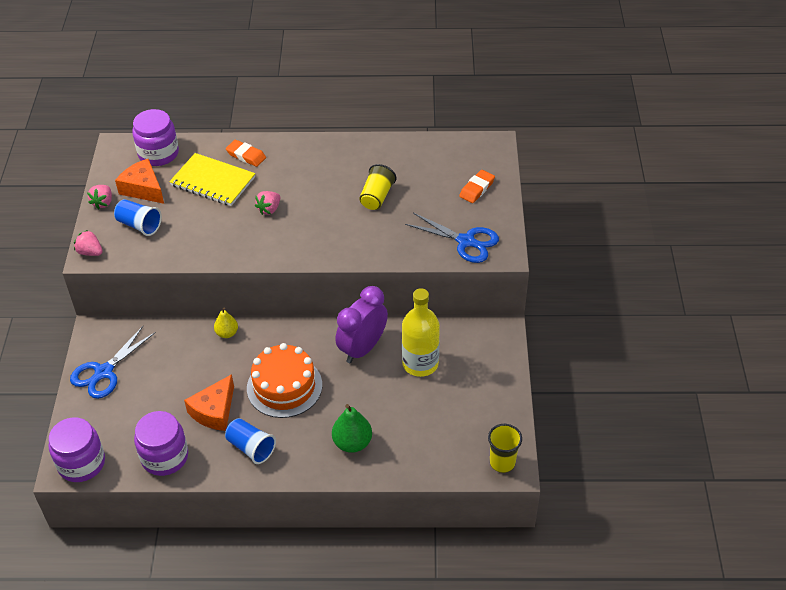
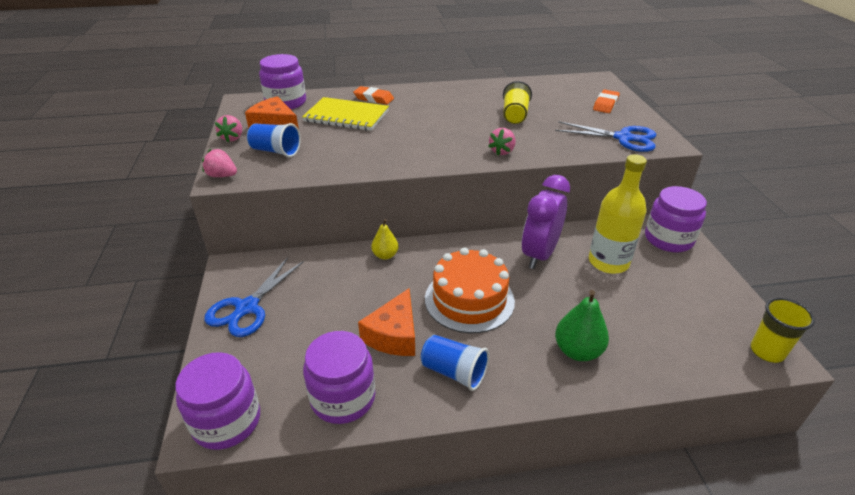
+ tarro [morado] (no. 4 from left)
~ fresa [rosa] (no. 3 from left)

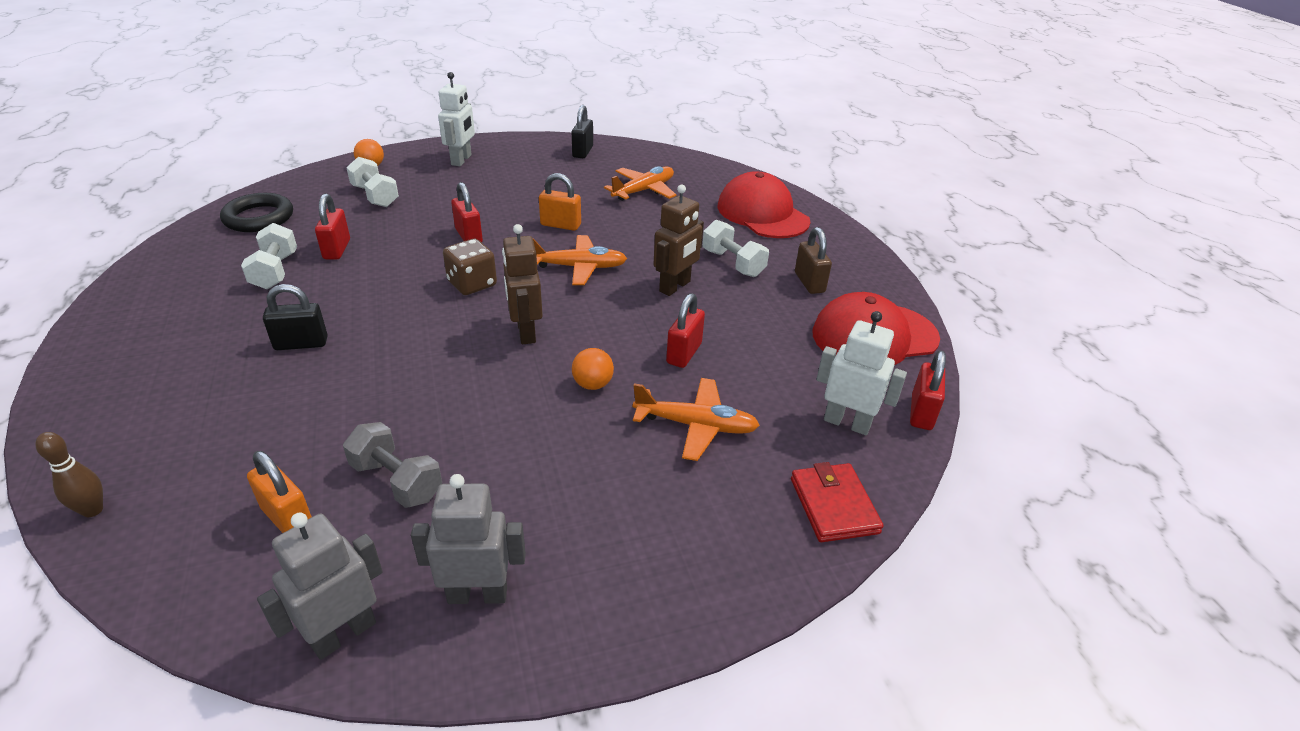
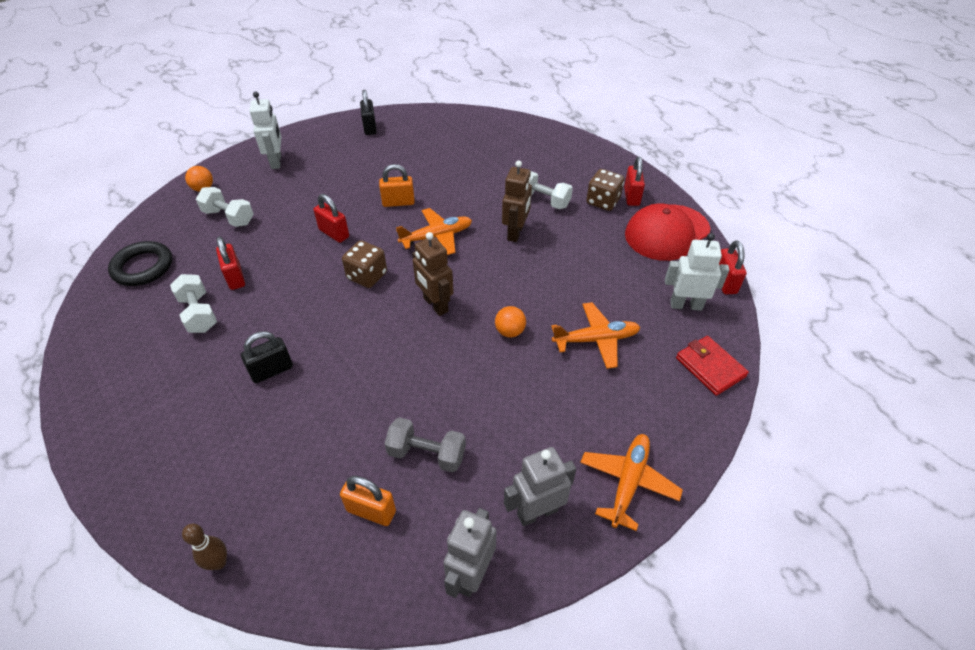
- gorra [rojo] (no. 1 from left)
~ avión [naranja] (no. 2 from left in the first image) to avión [naranja] (no. 3 from left)
~ candado [rojo] (no. 3 from left)
~ candado [marrón] to dado [marrón] (no. 2 from left)

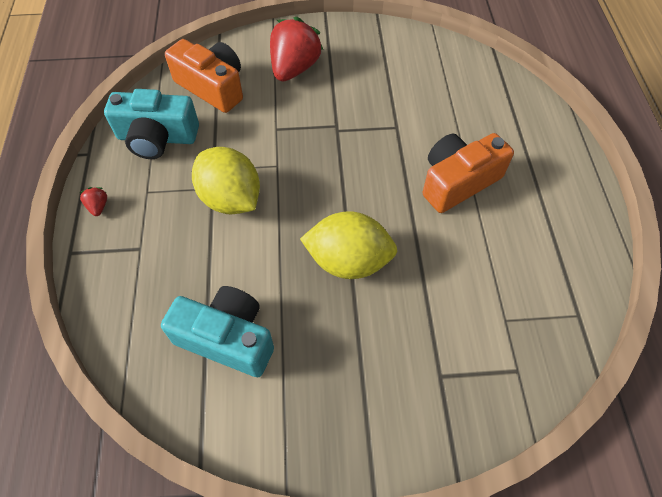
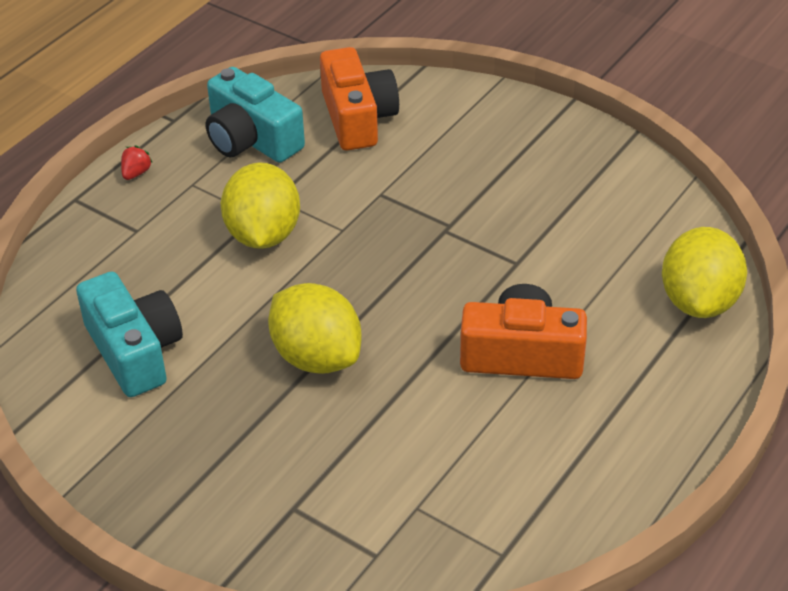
- fresa [rojo] (no. 2 from left)
+ limón [amarillo] (no. 3 from left)

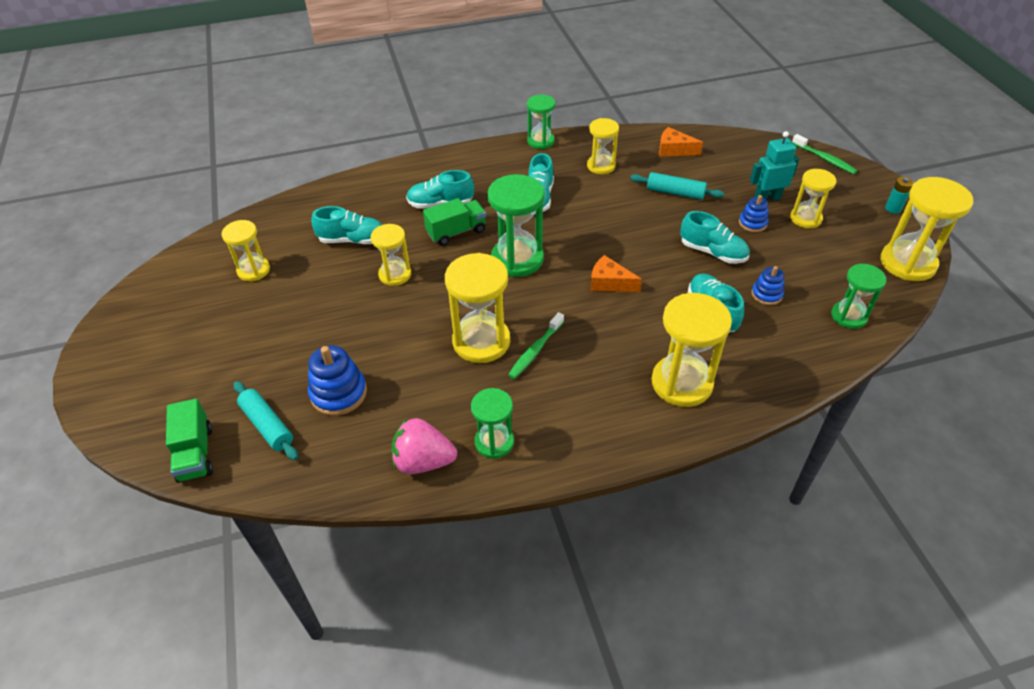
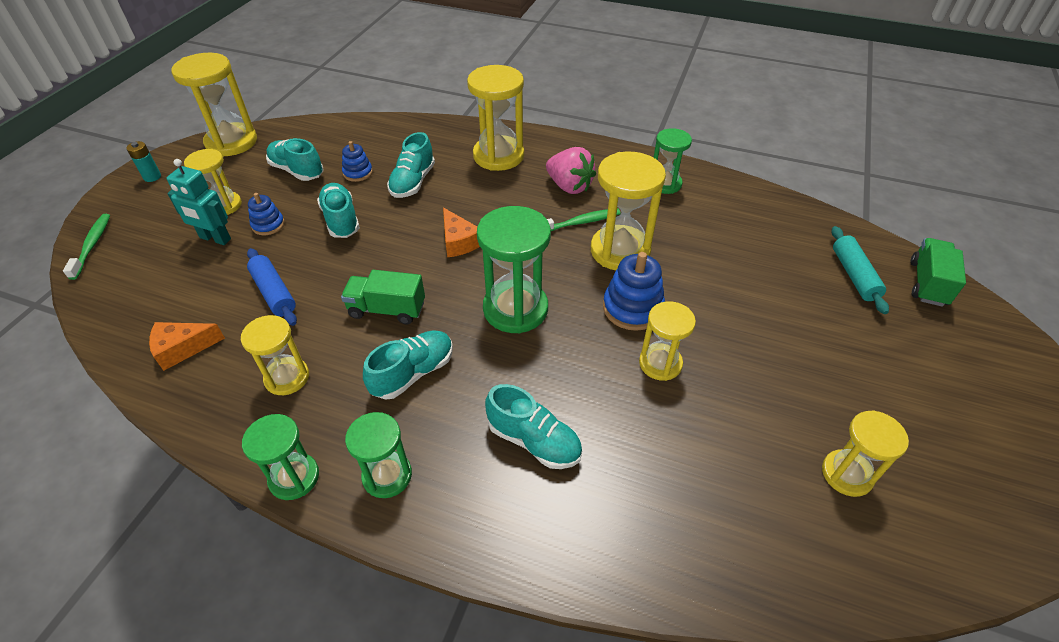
~ juguete apilable [azul] (no. 1 from left in the first image) to juguete apilable [azul] (no. 3 from left)
~ zapato [turquesa] (no. 1 from left)
~ fresa [rosa]
~ camión [verde] (no. 2 from left in the first image) to camión [verde] (no. 1 from left)
~ reloj de arena [verde] (no. 4 from left in the first image) to reloj de arena [verde] (no. 2 from left)
~ rodillo [turquesa] (no. 2 from left) to rodillo [azul]
~ queso [naranja] (no. 2 from left in the first image) 105 degrees clockwise

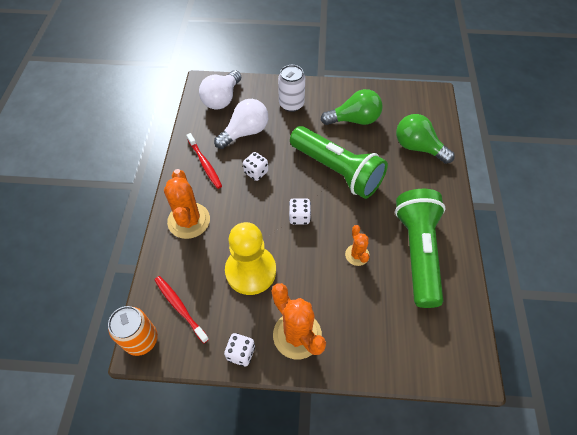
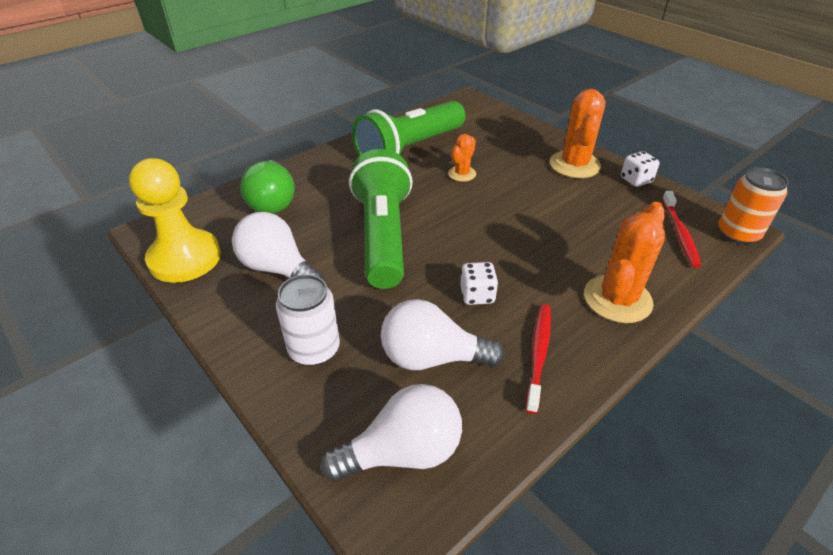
- dado [blanco] (no. 3 from left)
~ peón [amarillo]
~ bombilla [verde] (no. 1 from left) to bombilla [blanco] (no. 1 from left)

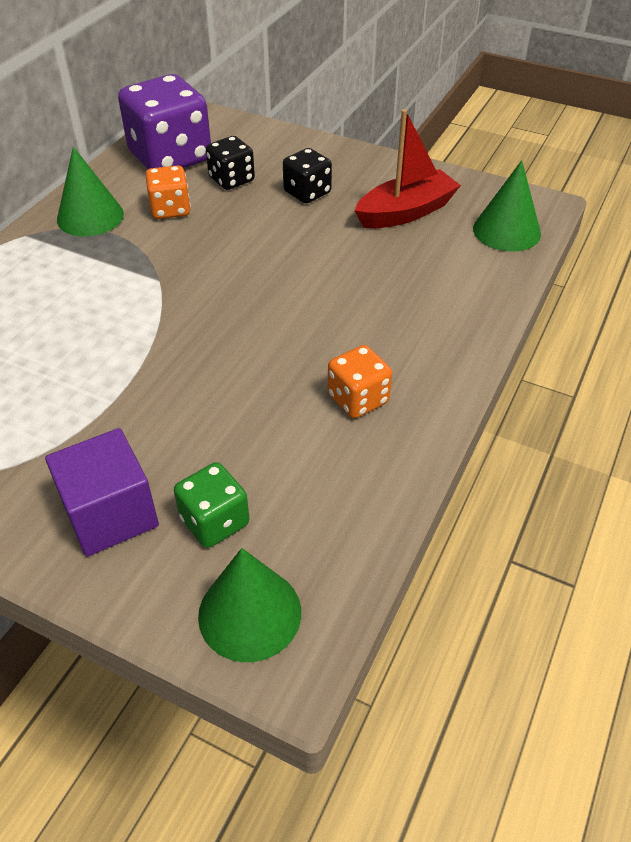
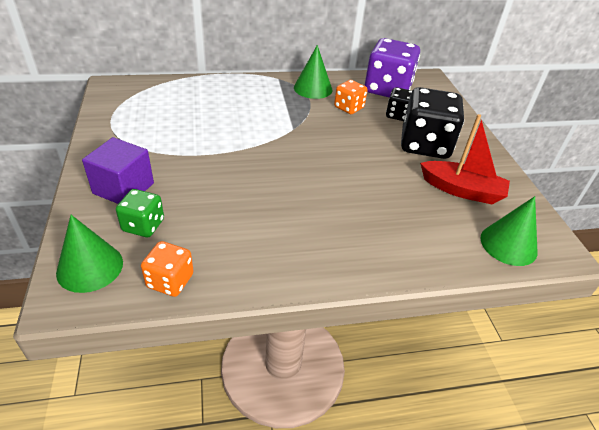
~ dado [naranja] (no. 2 from left in the first image) to dado [naranja] (no. 1 from left)
~ dado [negro] (no. 2 from left) x1.92

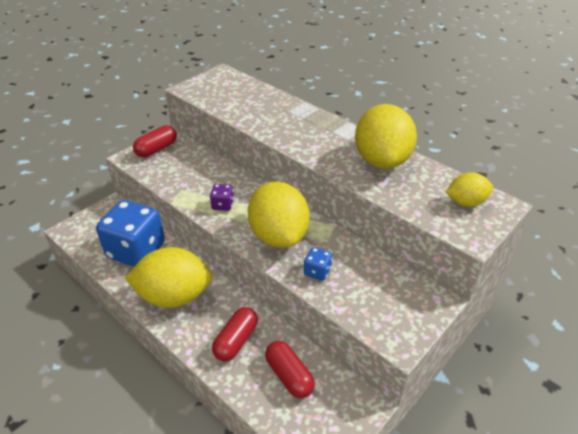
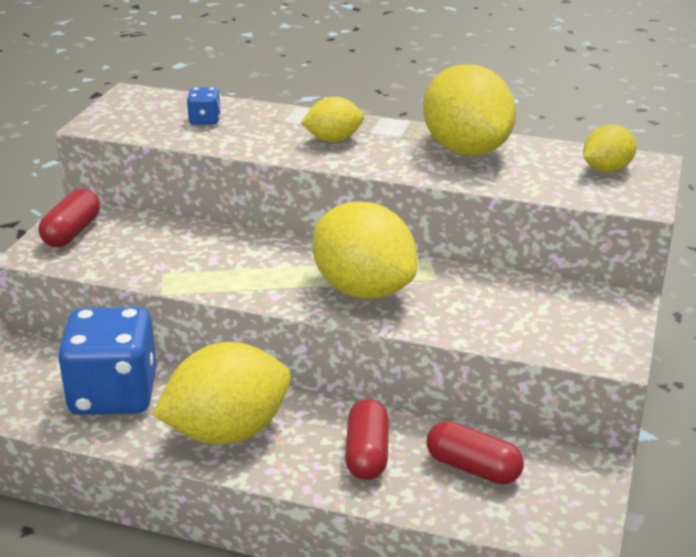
- dado [morado]
+ limón [amarillo] (no. 2 from left)
~ dado [azul] (no. 2 from left)

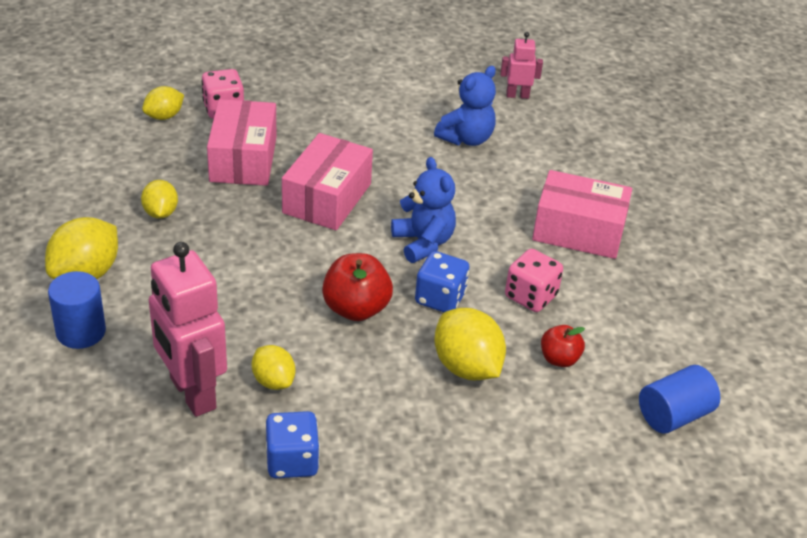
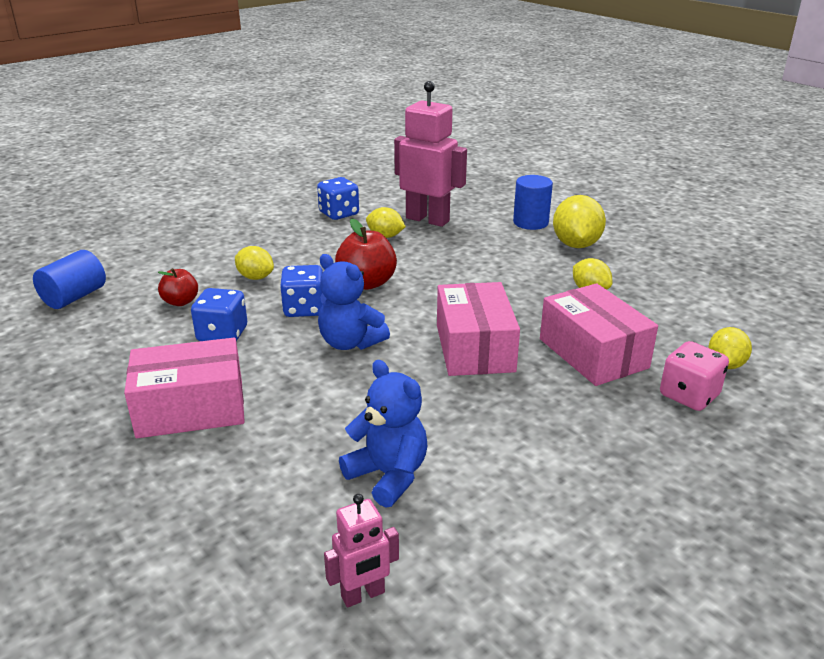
~ dado [rosa] (no. 2 from left) to dado [azul] (no. 1 from left)
~ osito [azul] (no. 2 from left) 120 degrees clockwise
~ limón [amarillo] (no. 5 from left in the first image) x0.61

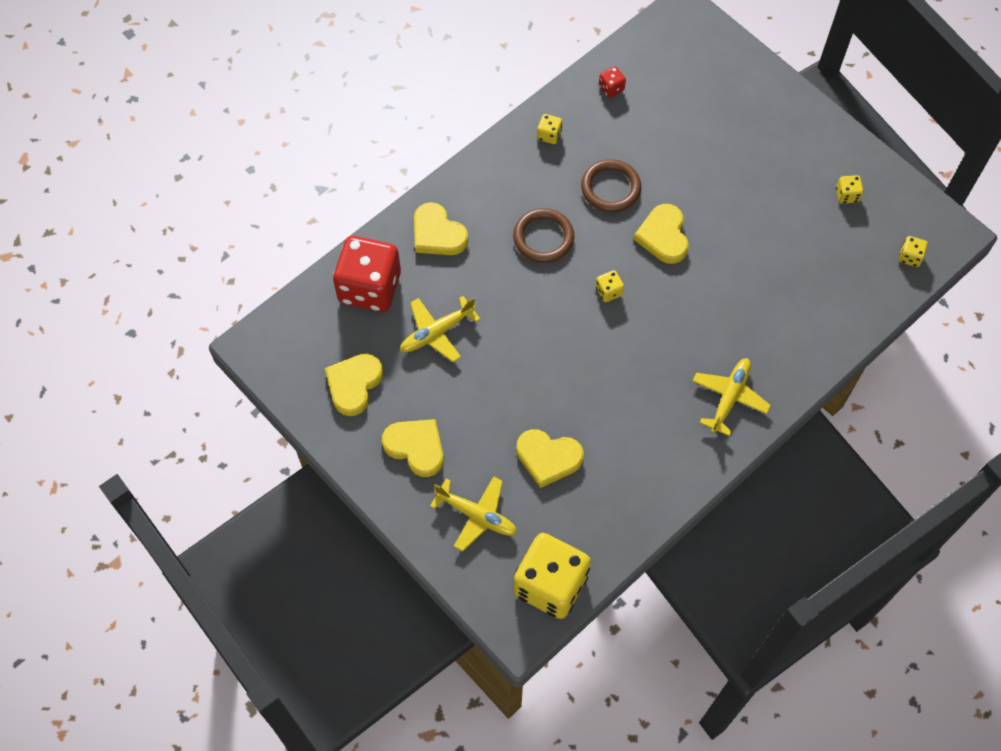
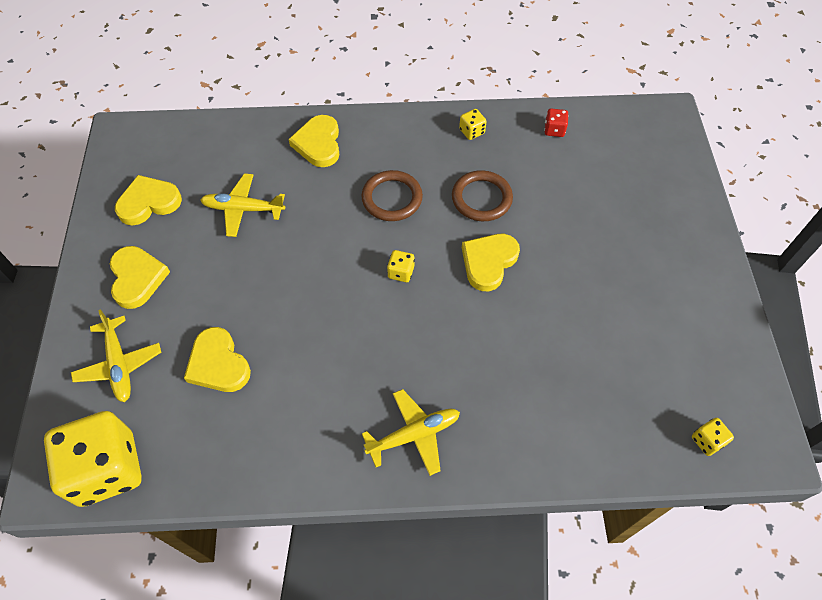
- dado [rojo] (no. 1 from left)
- dado [amarillo] (no. 4 from left)

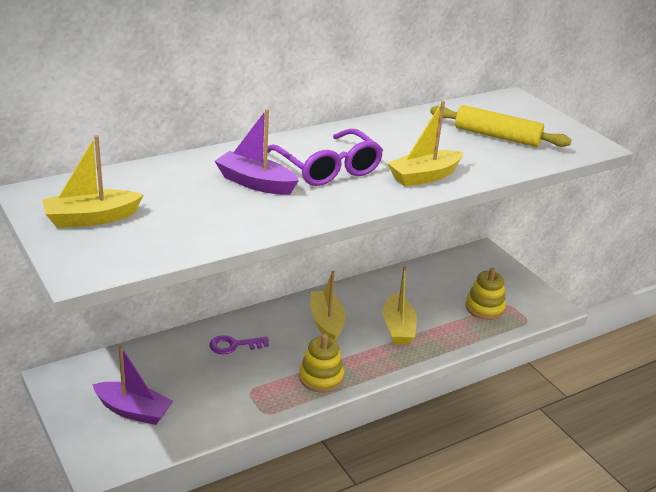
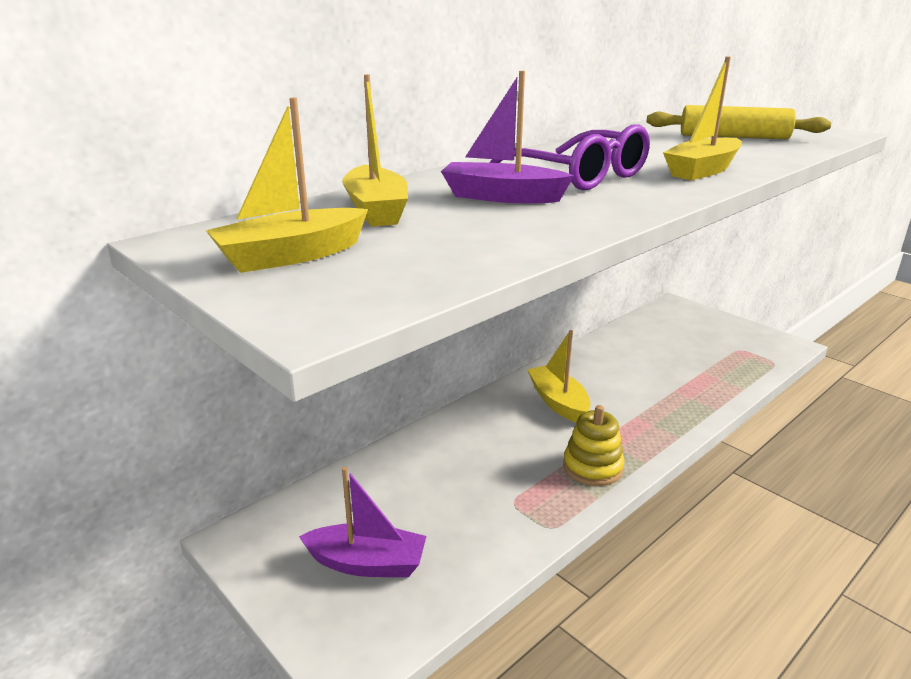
- llave [morado]
- juguete apilable [amarillo] (no. 2 from left)
~ barco [amarillo] (no. 3 from left in the first image) to barco [amarillo] (no. 2 from left)

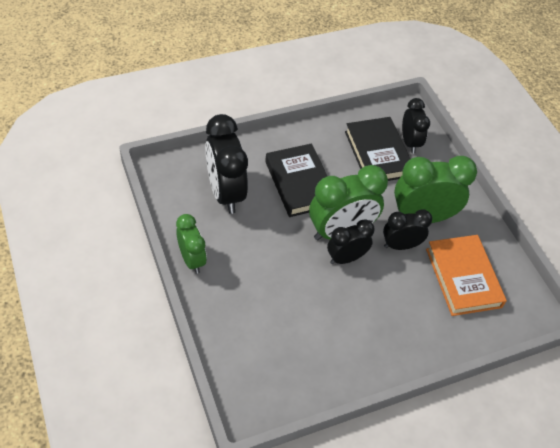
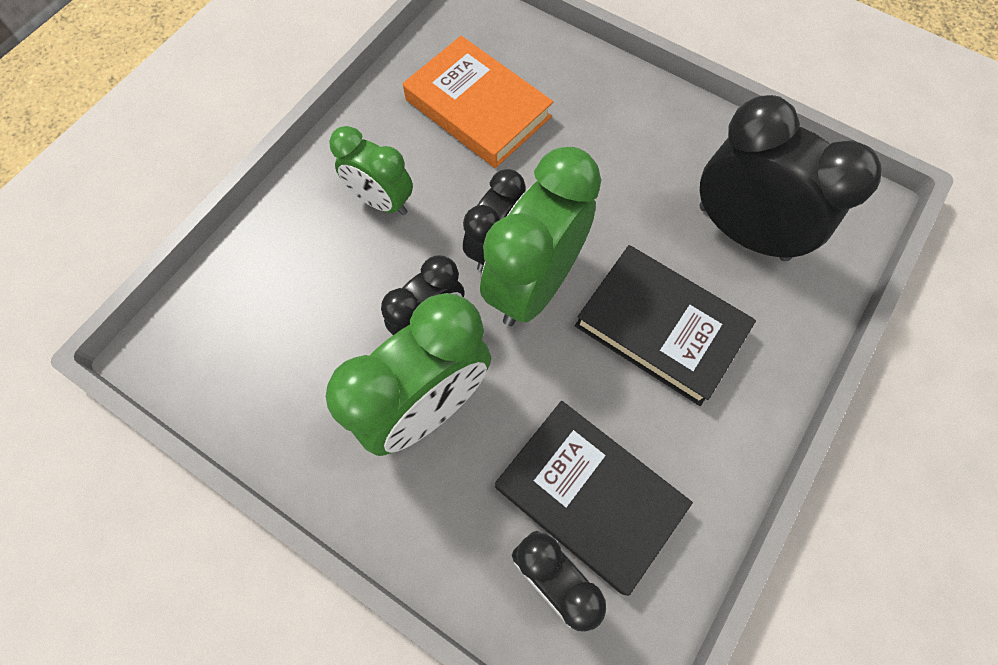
~ despertador [verde] (no. 1 from left)
~ libro [naranja]

